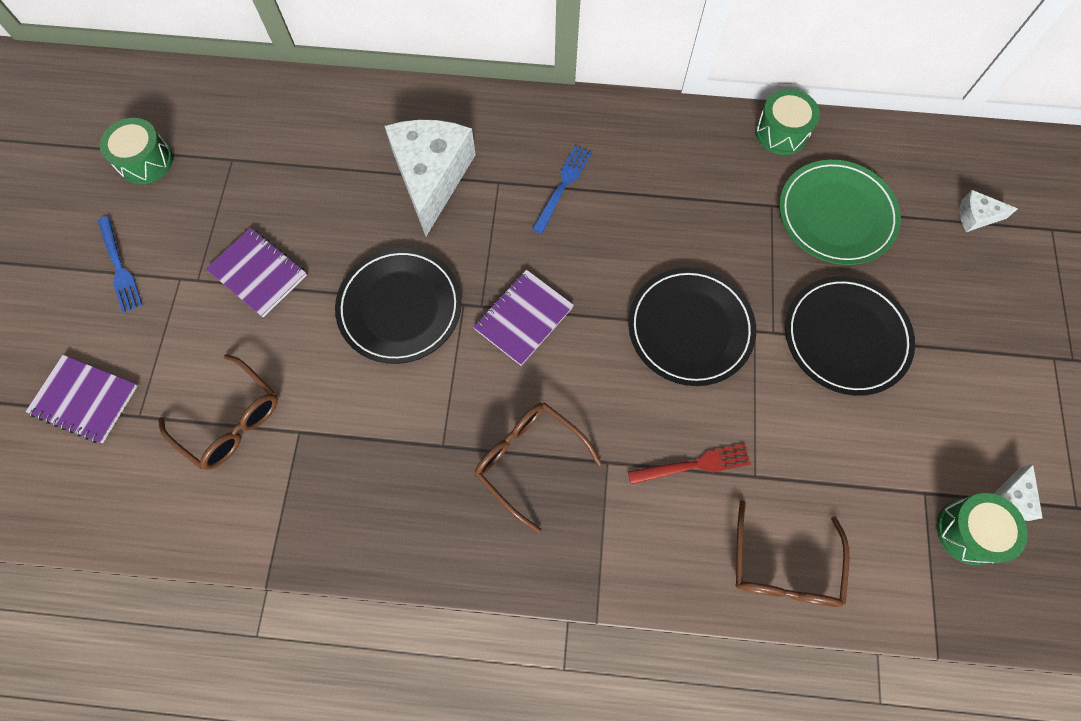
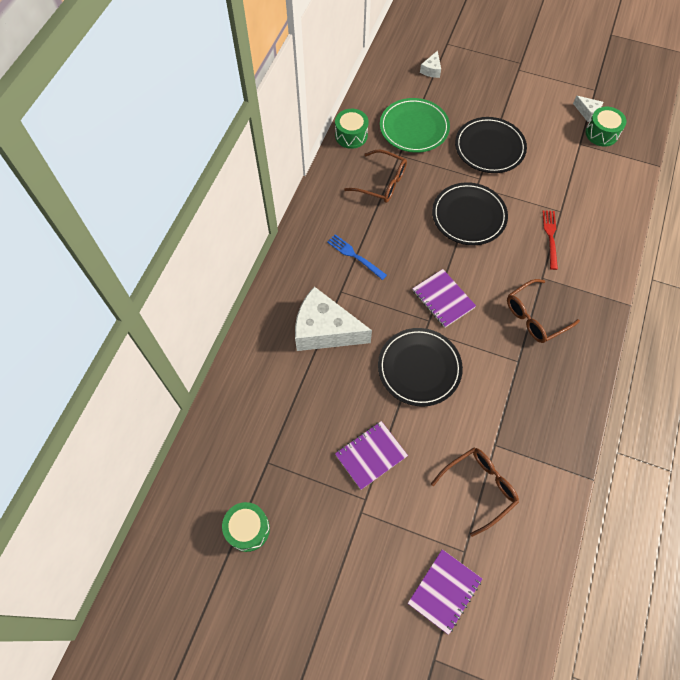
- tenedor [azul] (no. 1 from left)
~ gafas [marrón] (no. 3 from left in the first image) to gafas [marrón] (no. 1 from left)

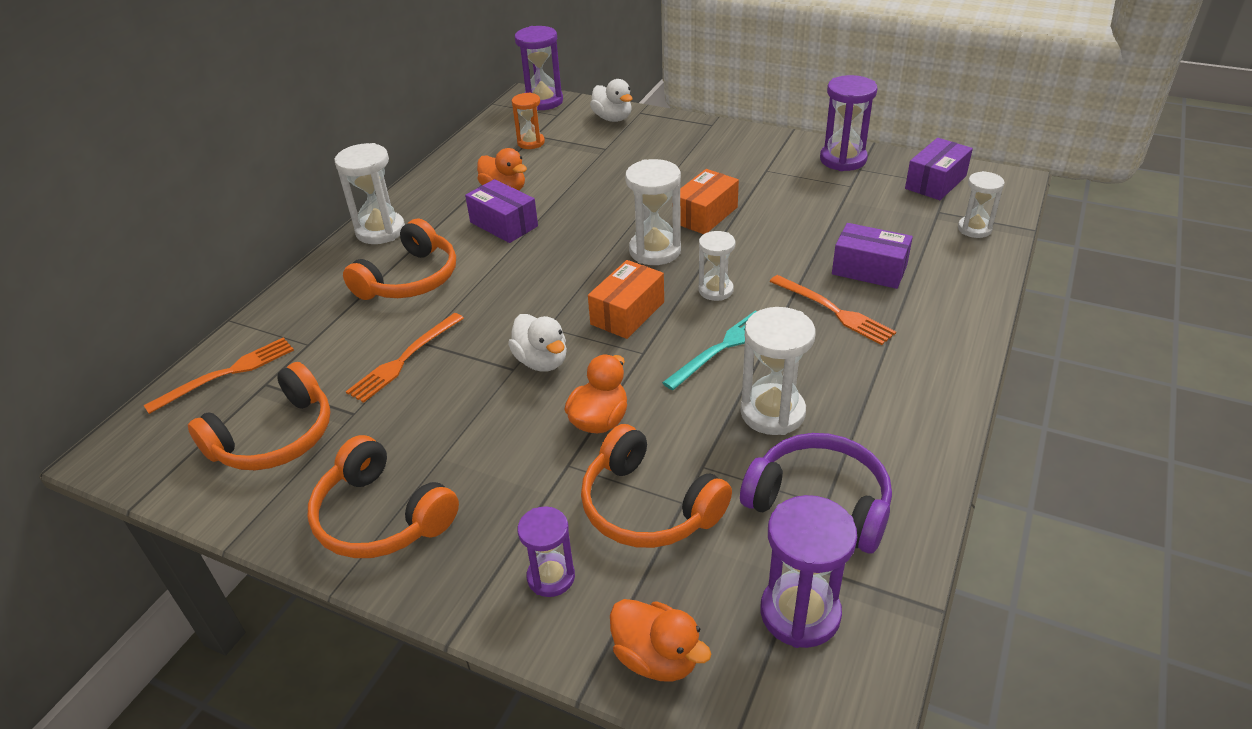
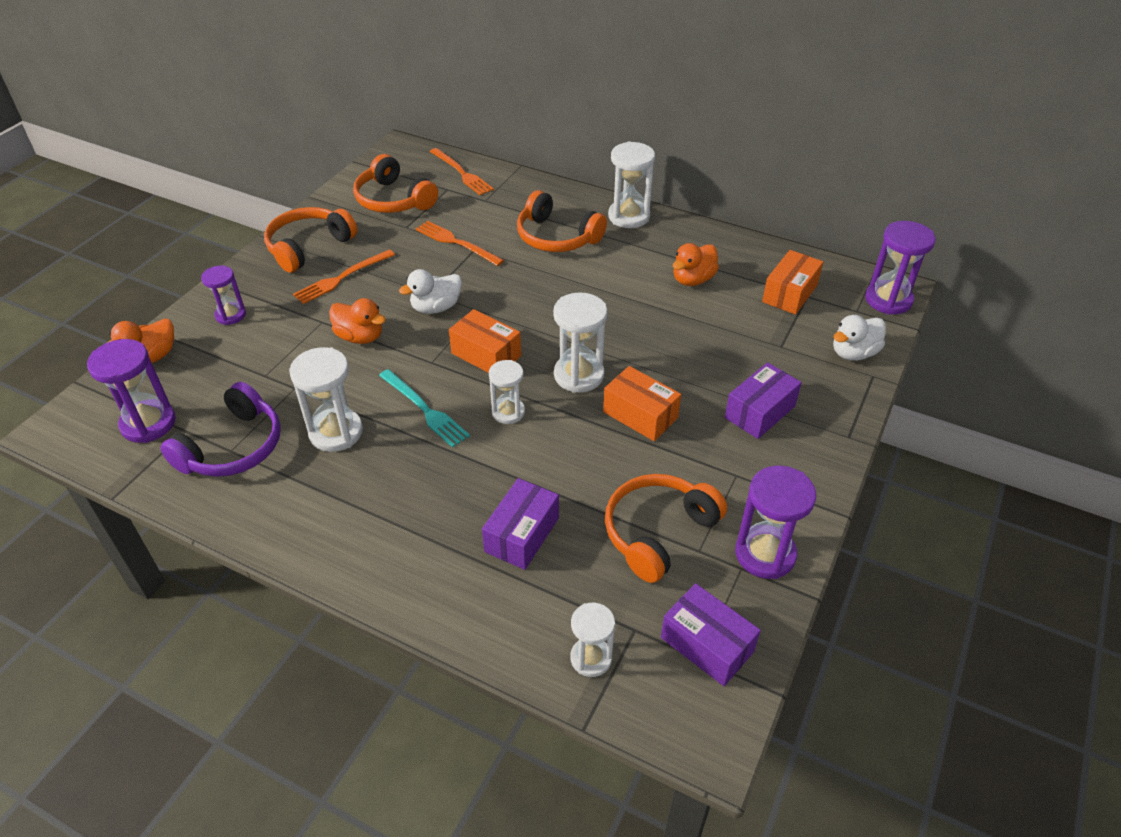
~ caja [morado] (no. 1 from left in the first image) to caja [morado] (no. 3 from left)
~ auriculares [naranja] (no. 4 from left)
~ tenedor [naranja] (no. 3 from left in the first image) to tenedor [naranja] (no. 1 from left)
~ reloj de arena [naranja] to caja [naranja] (no. 3 from left)

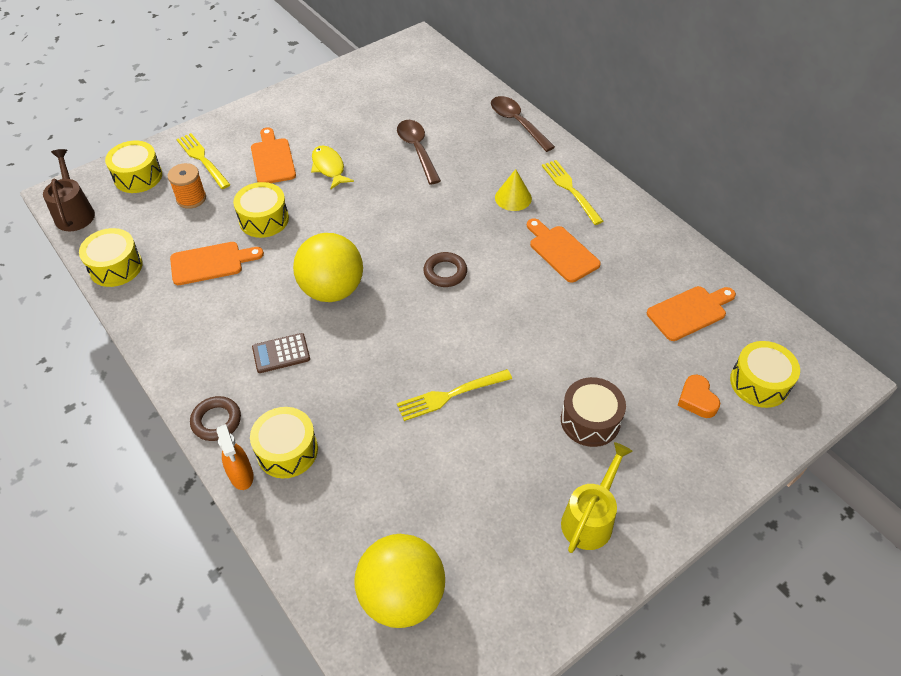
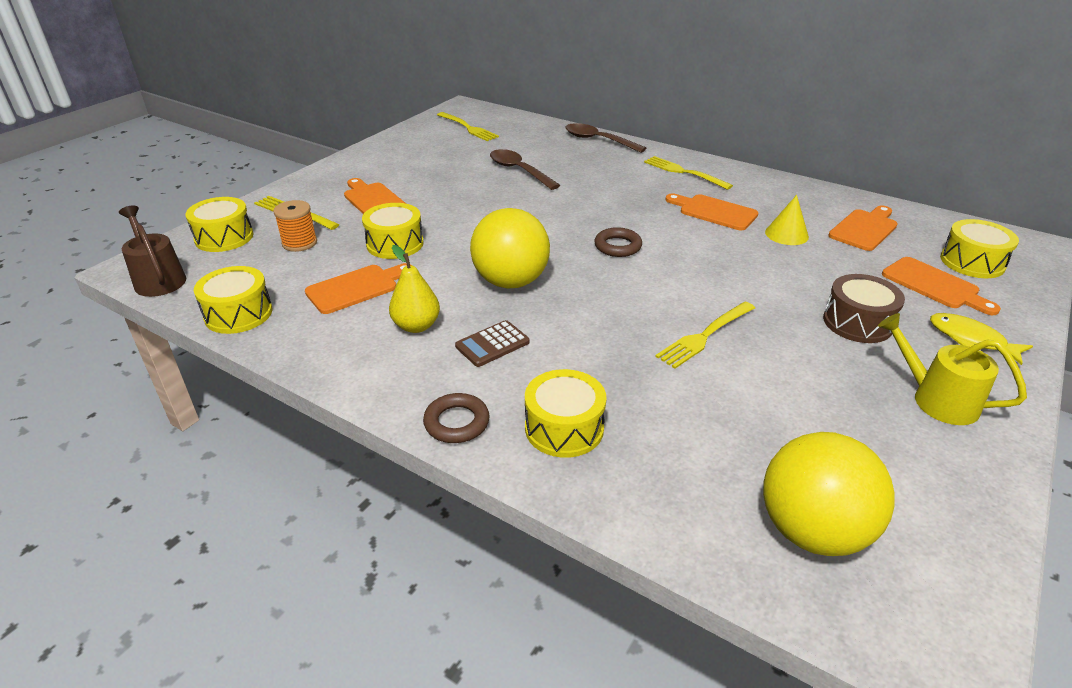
- pulverizador [naranja]
+ pera [amarillo]
+ tenedor [amarillo] (no. 2 from left)
~ pez [amarillo]
~ cono [amarillo]
~ corazón [naranja] to tabla de cortar [naranja] (no. 5 from left)
~ regadera [amarillo] 60 degrees counterclockwise

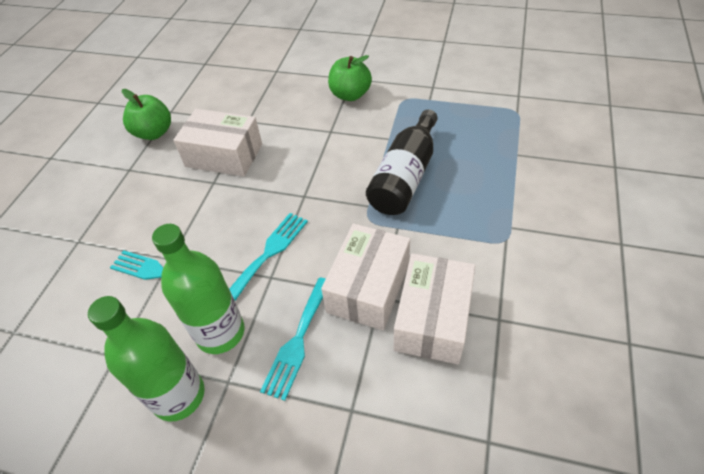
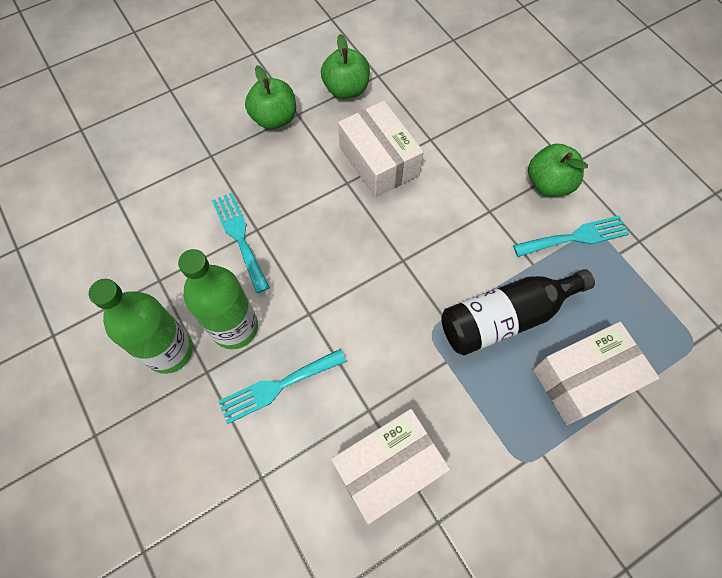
+ manzana [verde] (no. 1 from left)
~ tenedor [turquesa] (no. 2 from left in the first image) to tenedor [turquesa] (no. 3 from left)
~ caja [blanco] (no. 2 from left in the first image) to caja [blanco] (no. 3 from left)

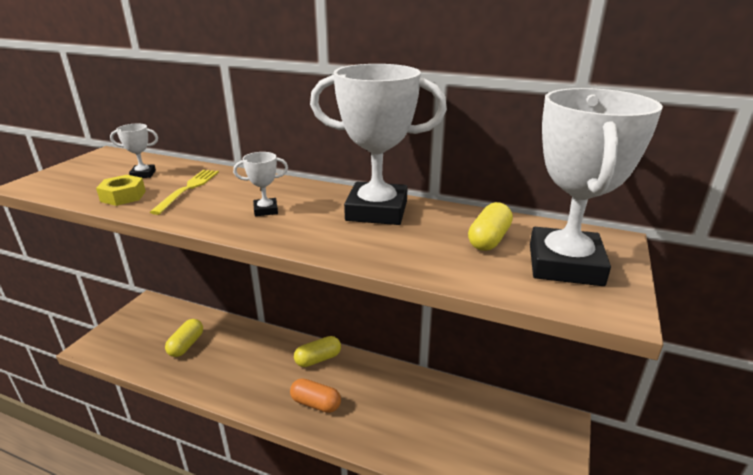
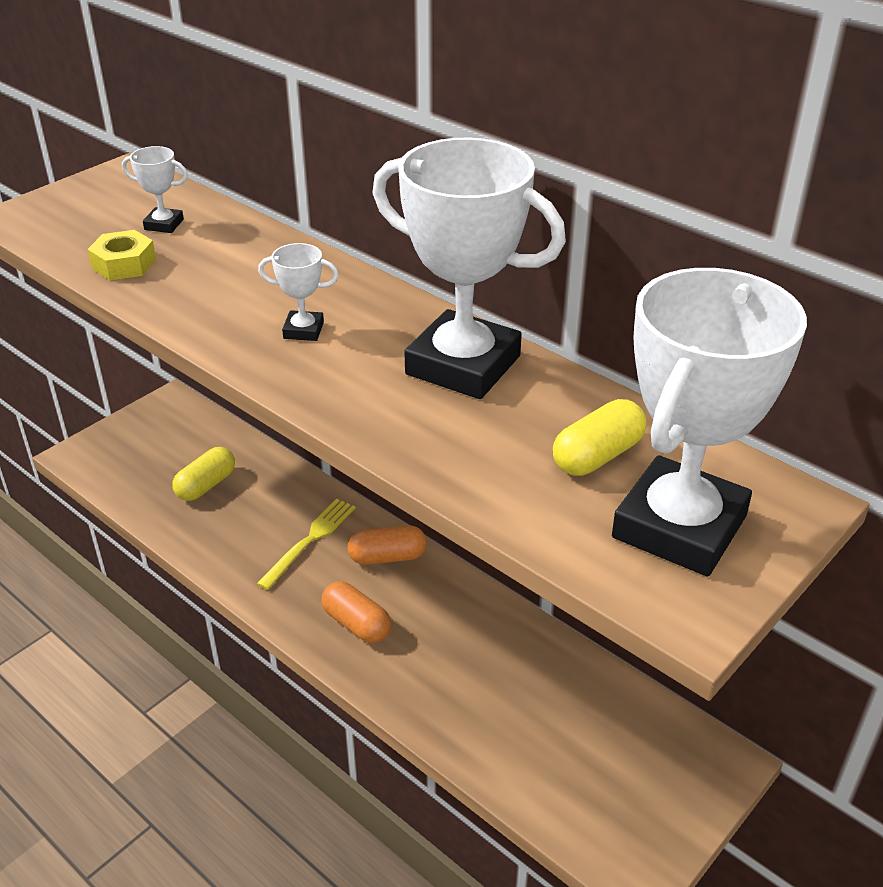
~ tenedor [amarillo]
~ cápsula [amarillo] (no. 2 from left) to cápsula [naranja] (no. 2 from left)

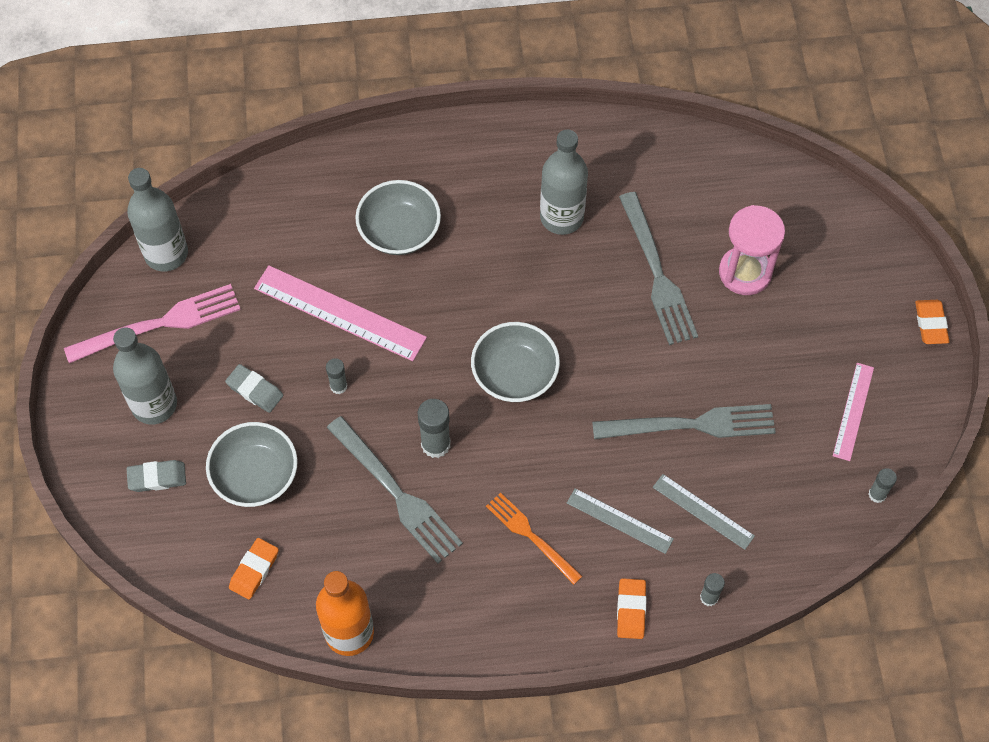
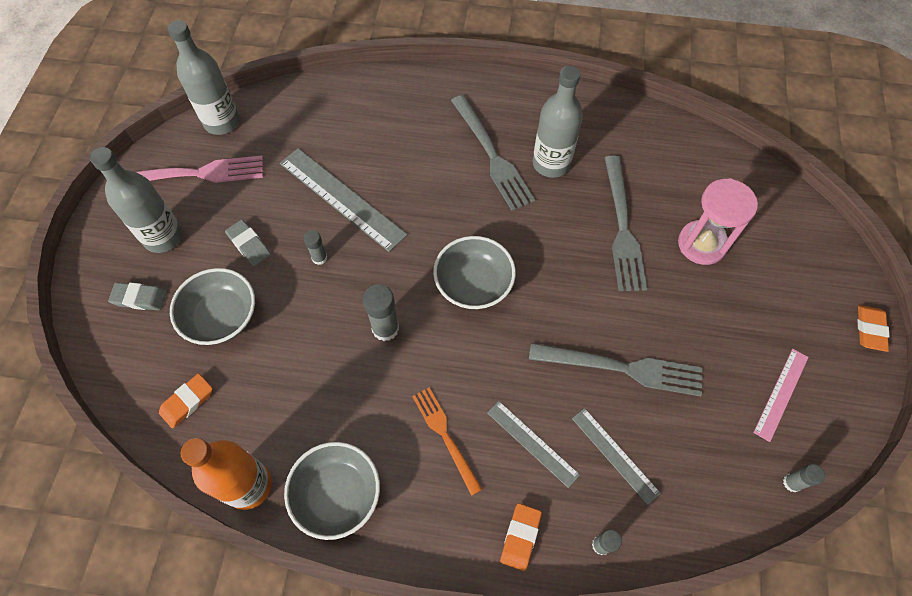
~ tenedor [gris] (no. 1 from left)
~ cuenco [gris] (no. 2 from left)
~ regla [rosa] (no. 1 from left) to regla [gris] (no. 1 from left)

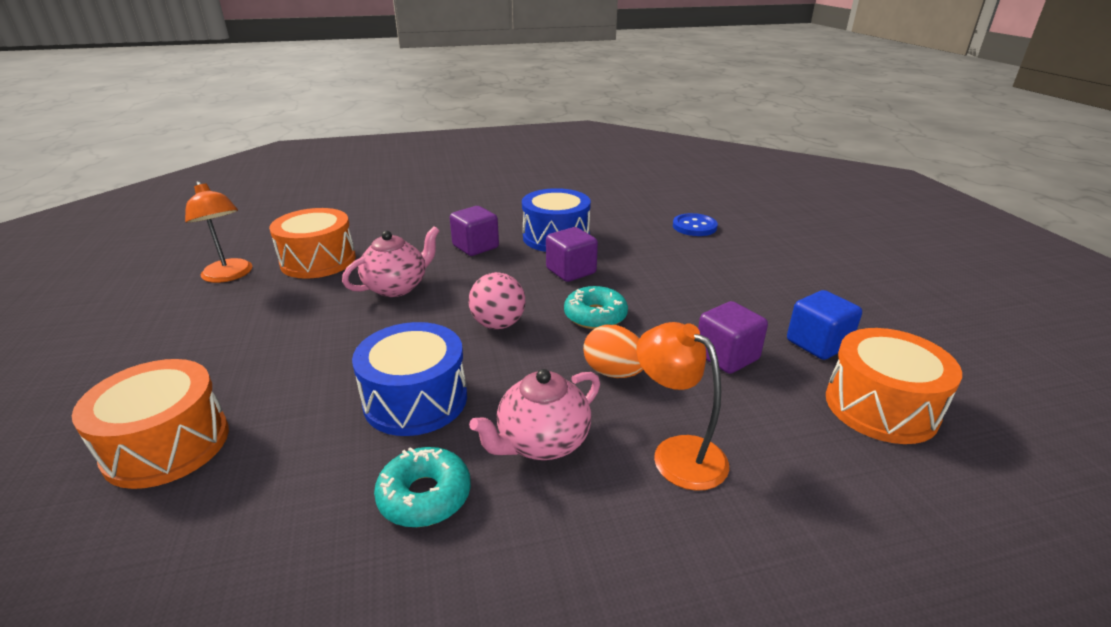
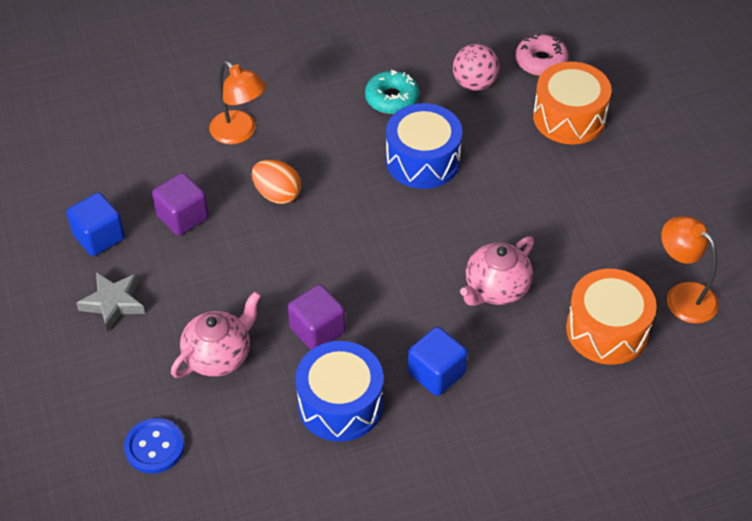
- rosquilla [turquesa] (no. 2 from left)
- tambor [naranja] (no. 3 from left)
+ estrella [gris]
+ rosquilla [rosa]
~ pelota [rosa]
~ tetera [rosa] (no. 2 from left in the first image) to tetera [rosa] (no. 1 from left)
~ cubo [morado] (no. 1 from left) to cubo [azul] (no. 2 from left)

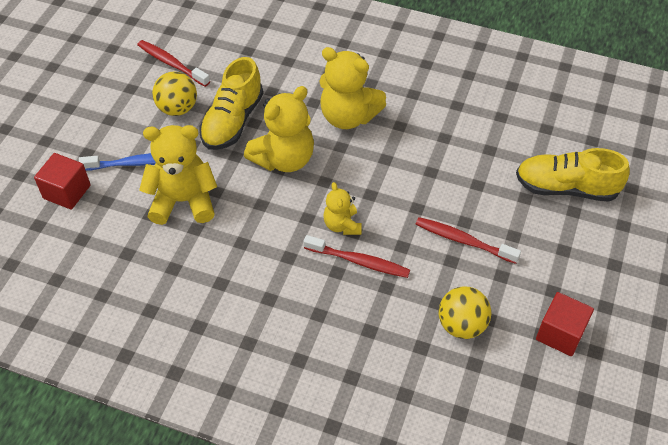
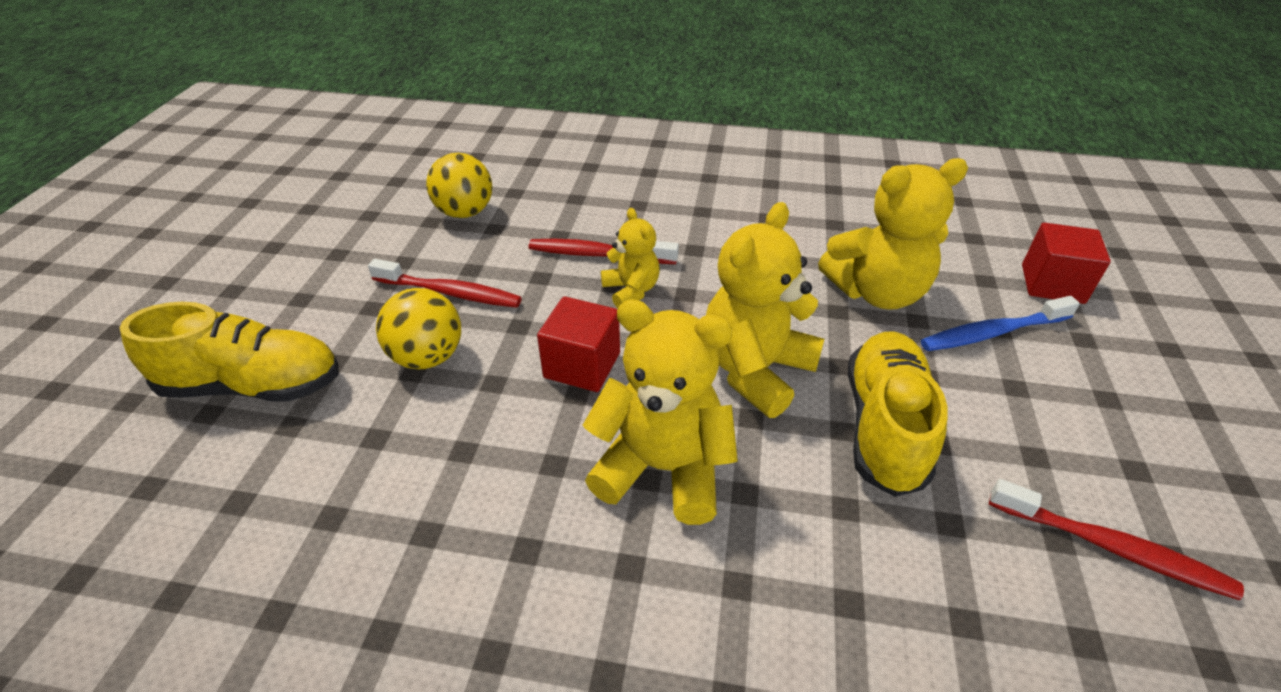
~ pelota [amarillo] (no. 1 from left)
~ cubo [rojo] (no. 2 from left in the first image) to cubo [rojo] (no. 1 from left)

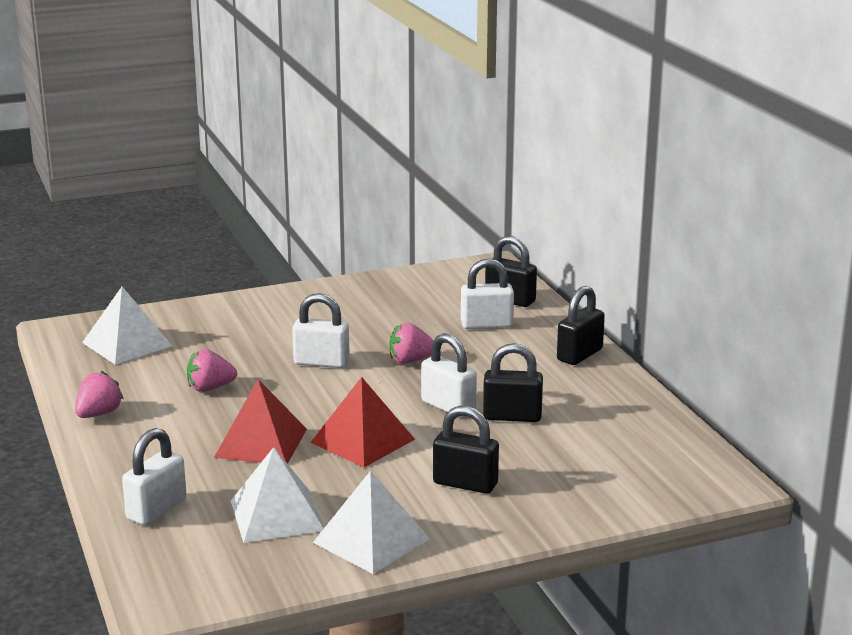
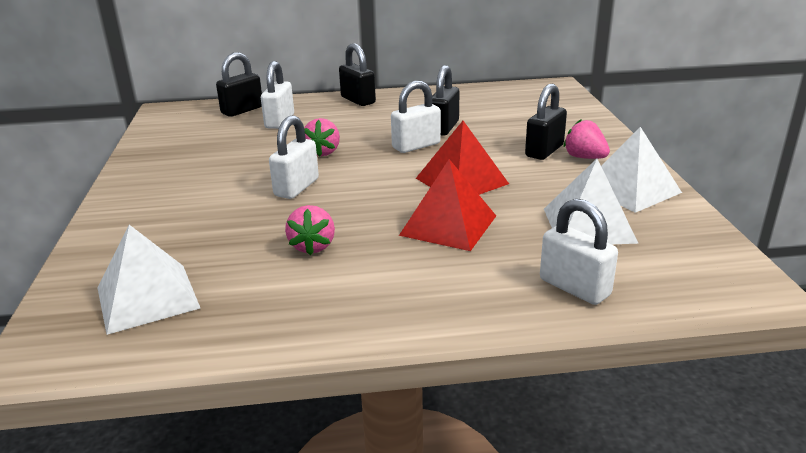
~ fresa [rosa] (no. 1 from left in the first image) to fresa [rosa] (no. 3 from left)

